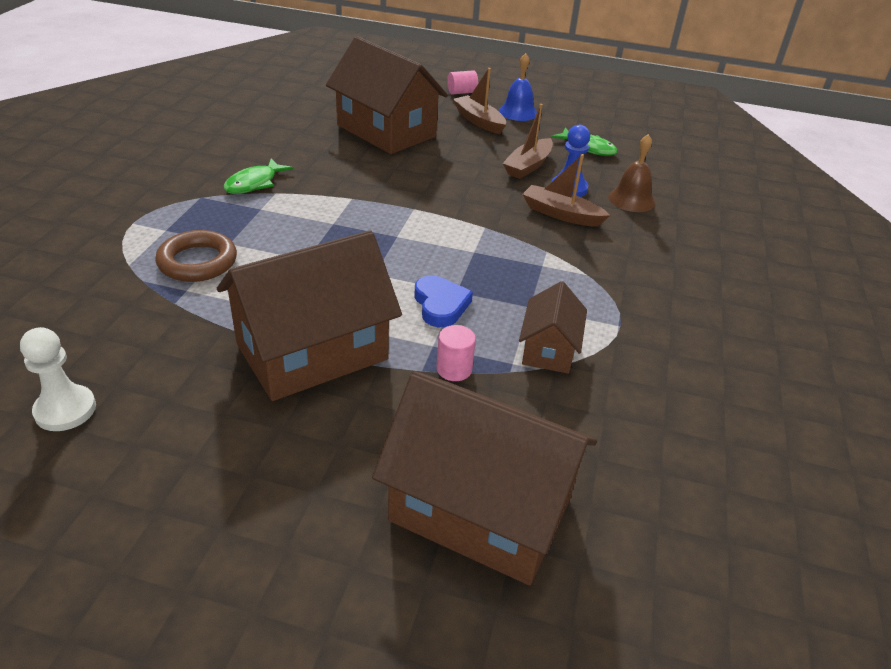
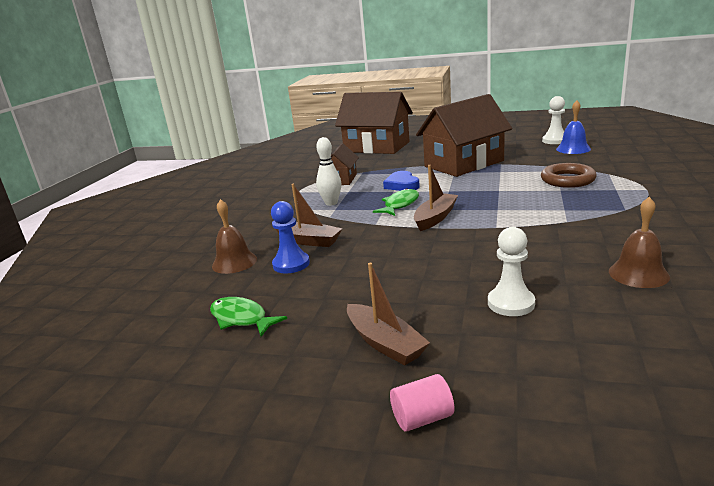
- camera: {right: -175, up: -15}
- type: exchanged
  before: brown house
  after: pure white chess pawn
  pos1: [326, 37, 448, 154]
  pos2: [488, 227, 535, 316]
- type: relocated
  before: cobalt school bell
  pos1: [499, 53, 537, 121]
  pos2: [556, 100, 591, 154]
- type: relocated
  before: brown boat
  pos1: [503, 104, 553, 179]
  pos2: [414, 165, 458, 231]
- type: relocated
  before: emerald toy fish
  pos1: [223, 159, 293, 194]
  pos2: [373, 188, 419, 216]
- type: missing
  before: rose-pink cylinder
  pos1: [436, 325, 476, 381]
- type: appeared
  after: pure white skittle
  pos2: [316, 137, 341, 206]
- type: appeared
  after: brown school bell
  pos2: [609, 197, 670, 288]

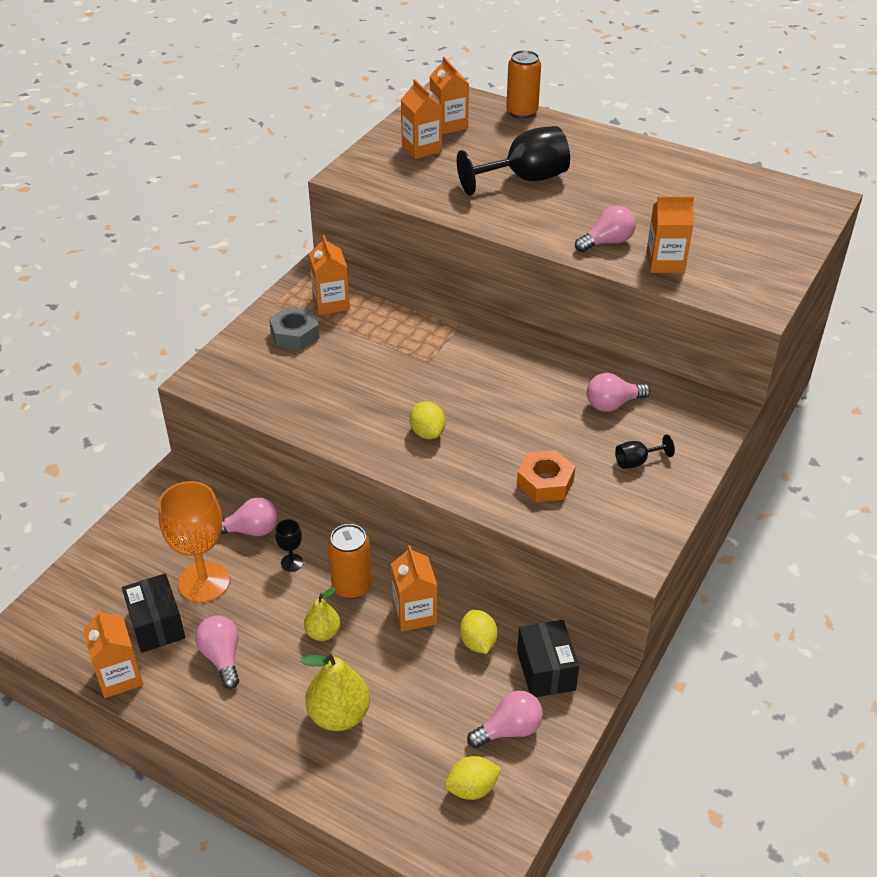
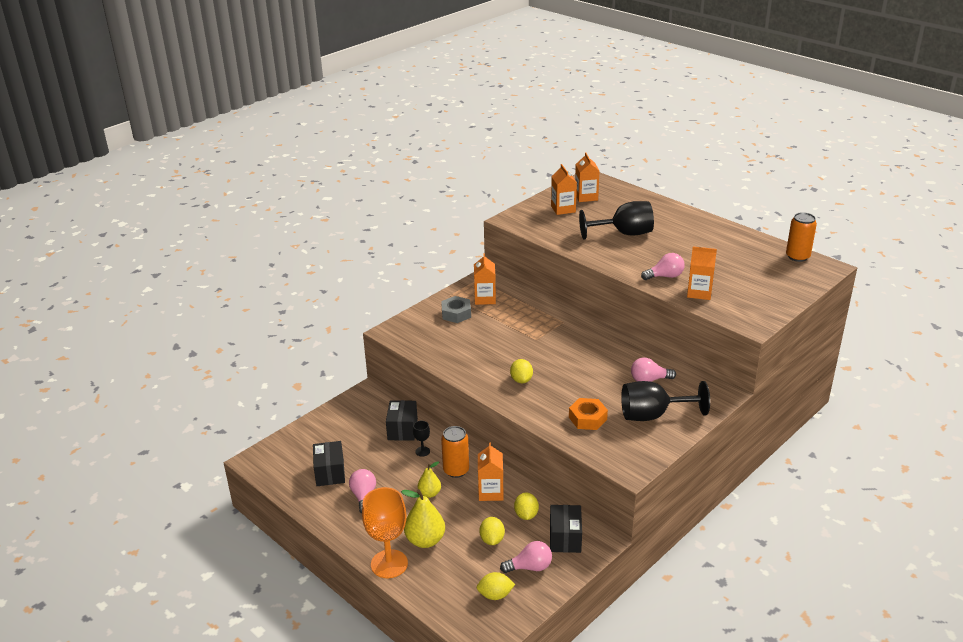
- camera: {right: 15, up: -10}
- type: relocated
  before: orange soda can
  pos1: [506, 50, 541, 119]
  pos2: [786, 212, 817, 262]
- type: size
  before: jet-black chalice
  pos1: [615, 434, 675, 469]
  pos2: [621, 381, 710, 421]
  scale: 2.23
- type: relocated
  before: orange chalice
  pos1: [158, 481, 230, 603]
  pos2: [362, 487, 408, 578]
- type: exchanged
  before: rose-pink light bulb
  after: jet-black package
  pos1: [221, 497, 278, 536]
  pos2: [386, 400, 418, 441]
- type: missing
  before: orange juice carton
  pos1: [83, 608, 143, 698]
- type: appeared
  after: yellow toy lemon
  pos2: [479, 517, 505, 545]

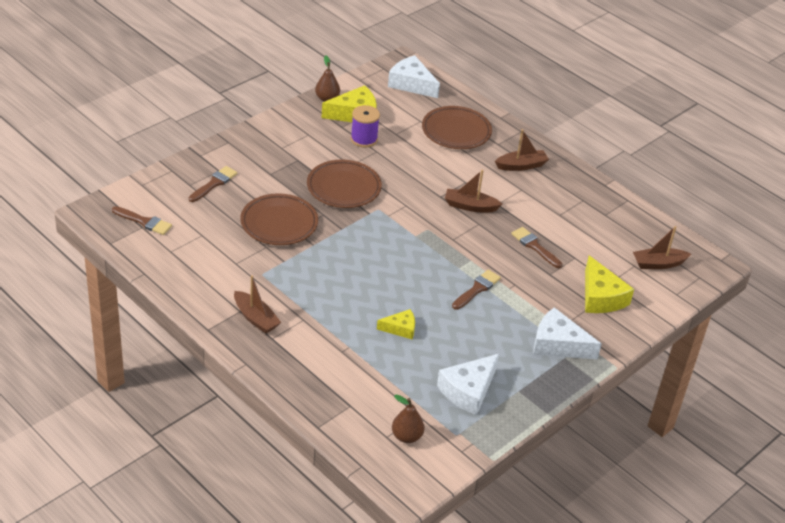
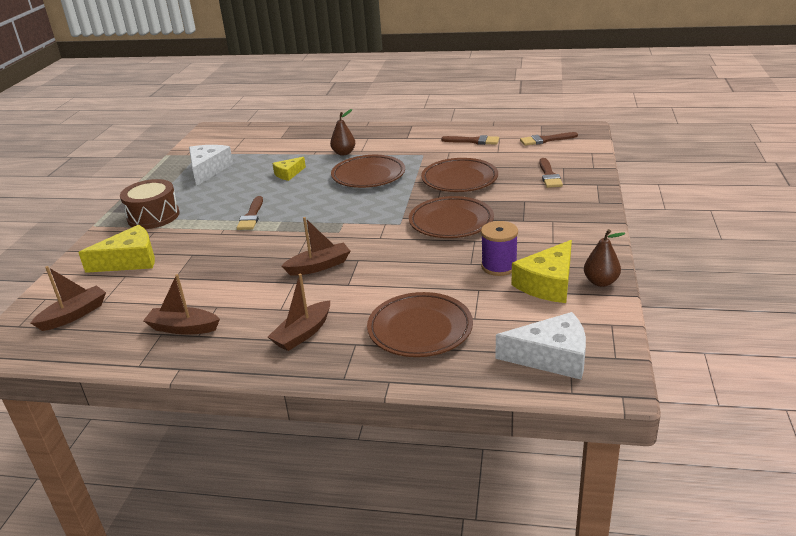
- camera: {right: 150, up: -10}
- type: relocated
  before: brown paintbrush
  pos1: [511, 227, 562, 268]
  pos2: [441, 135, 499, 145]
- type: spun
  before: yellow cheese
  pos1: [585, 255, 634, 313]
  pos2: [78, 225, 155, 273]
  turn: 120
- type: relocated
  before: brown boat
  pos1: [234, 275, 281, 333]
  pos2: [143, 274, 220, 335]
- type: exchanged
  before: pure white cheese
  after: brown drum
  pos1: [533, 307, 602, 359]
  pos2: [120, 179, 180, 229]
- type: relocated
  before: brown pear
  pos1: [392, 395, 425, 443]
  pos2: [330, 109, 356, 156]
- type: appeared
  after: brown flat dish
  pos2: [331, 155, 405, 188]

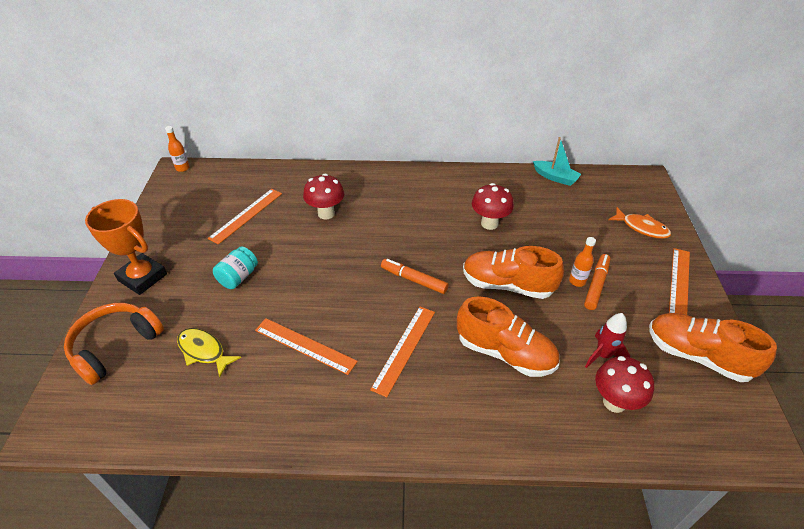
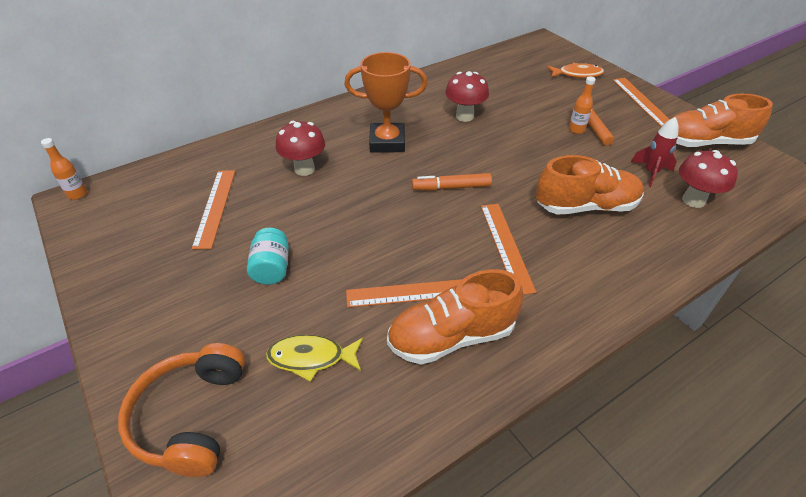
- camera: {right: -35, up: 0}
- type: missing
  before: teal boat
  pos1: [533, 137, 581, 186]
- type: relocated
  before: orange trophy
  pos1: [85, 199, 167, 295]
  pos2: [344, 52, 427, 153]
- type: relocated
  before: orange lace-up shoe
  pos1: [463, 246, 564, 299]
  pos2: [387, 269, 524, 364]

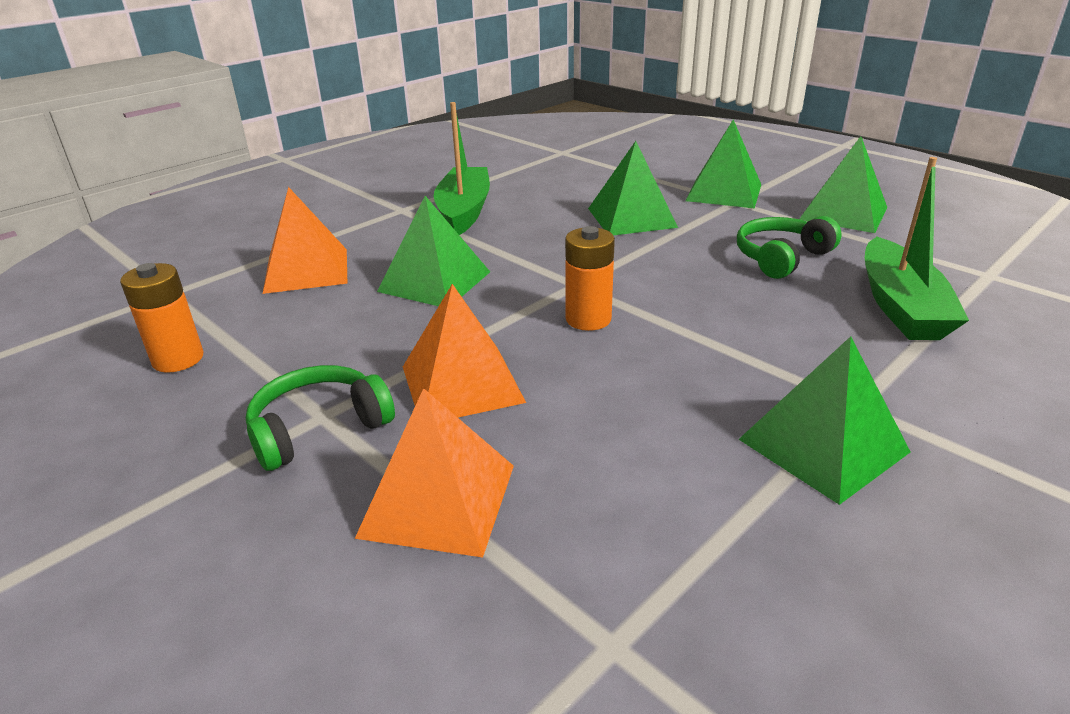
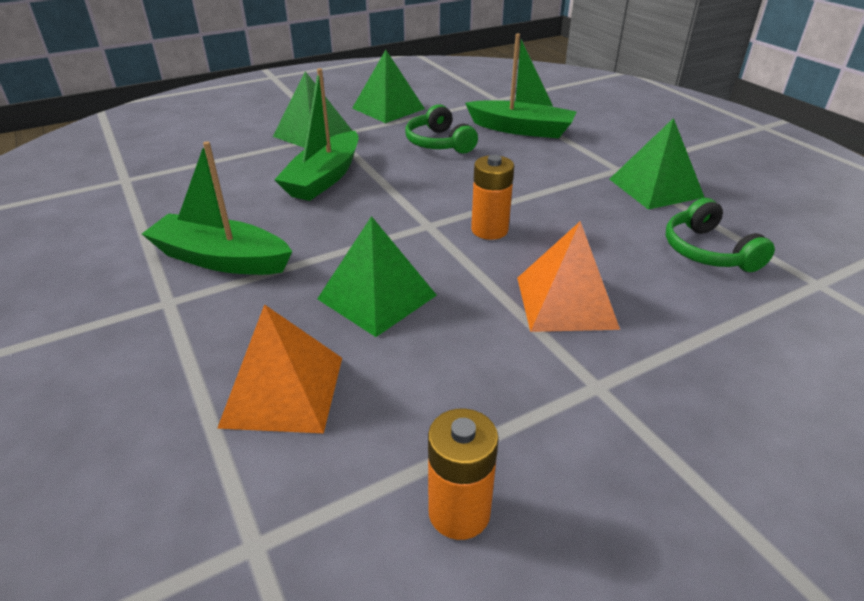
- camera: {right: -75, up: 5}
- type: exchanged
  before: emerald solid pyramid
  after: emerald boat
  pos1: [588, 141, 678, 235]
  pos2: [274, 68, 358, 201]
- type: relocated
  before: emerald headset
  pos1: [246, 365, 395, 471]
  pos2: [666, 198, 775, 272]
- type: missing
  before: orange solid pyramid
  pos1: [355, 388, 514, 557]

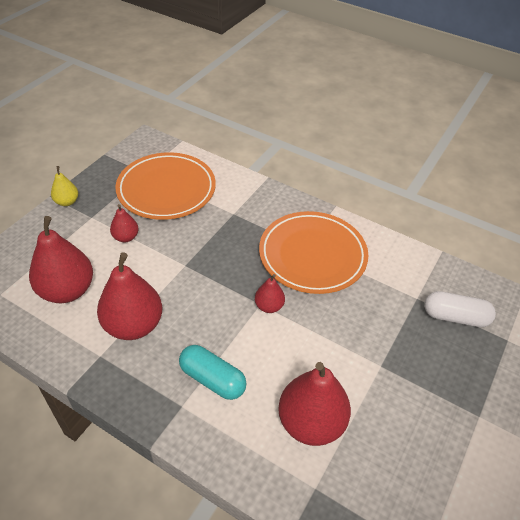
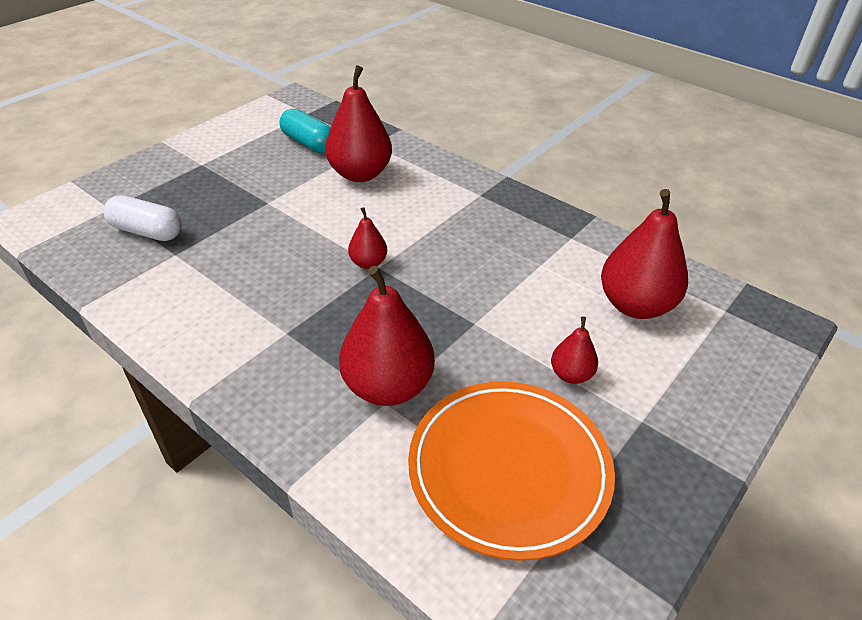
- camera: {right: -170, up: -5}
- type: missing
  before: yellow pear
  pos1: [51, 166, 78, 206]
- type: missing
  before: orange flat dish
  pos1: [259, 211, 368, 294]
- type: relocated
  before: red pear
  pos1: [97, 253, 162, 340]
  pos2: [339, 266, 435, 406]
- type: relocated
  before: teal pill
  pos1: [179, 345, 247, 400]
  pos2: [279, 109, 331, 153]

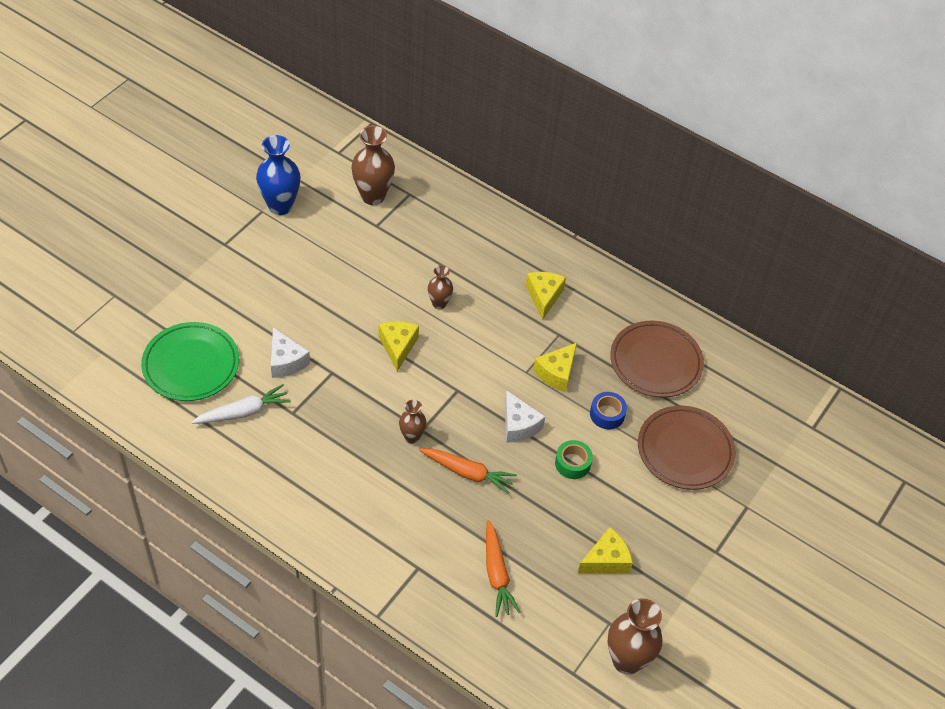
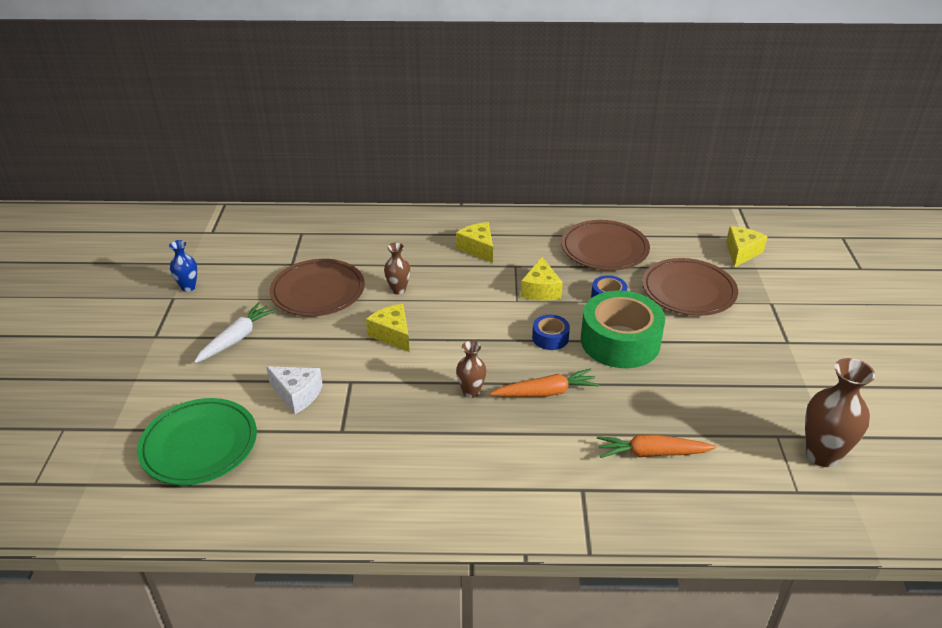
- camera: {right: -30, up: -15}
- type: missing
  before: brown tall vase
  pos1: [351, 126, 395, 205]
- type: size
  before: cobalt tall vase
  pos1: [256, 135, 300, 215]
  pos2: [169, 240, 197, 292]
  scale: 0.57
- type: relocated
  before: pure white root vegetable
  pos1: [191, 384, 291, 424]
  pos2: [194, 302, 276, 363]
- type: exchanged
  before: pure white cheese
  after: cobalt sticky tape
  pos1: [505, 390, 545, 443]
  pos2: [532, 315, 570, 350]
- type: size
  before: emerald sticky tape
  pos1: [555, 440, 593, 479]
  pos2: [581, 290, 665, 368]
  scale: 2.17
- type: spun
  before: orange root vegetable
  pos1: [486, 520, 521, 617]
  pos2: [597, 435, 717, 458]
  turn: 135
- type: relocated
  before: yellow cheese
  pos1: [577, 527, 633, 574]
  pos2: [726, 226, 768, 267]
- type: appeared
  after: brown flat dish
  pos2: [270, 259, 365, 316]

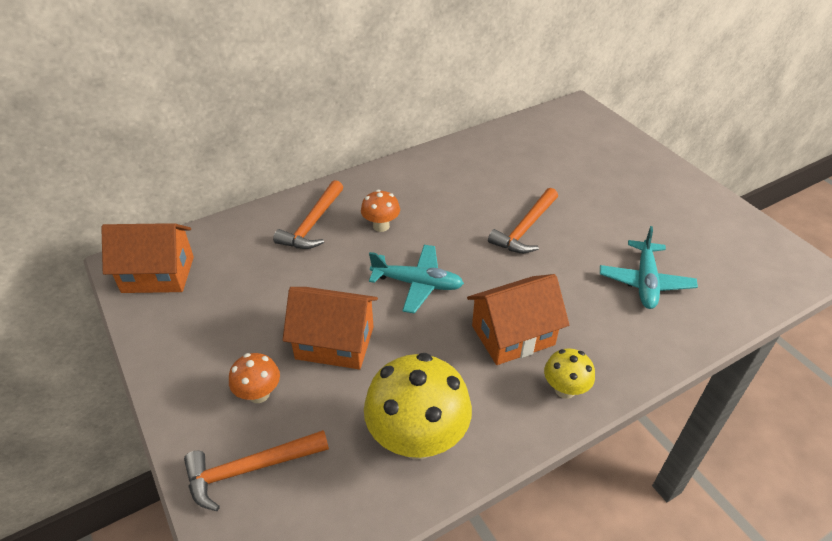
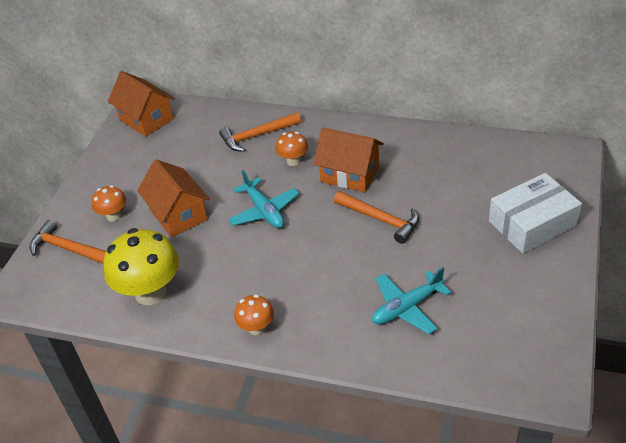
- camera: {right: 50, up: 0}
- type: spun
  before: orange claw hammer
  pos1: [488, 188, 558, 253]
  pos2: [334, 191, 419, 244]
  turn: -135
- type: relocated
  before: orange house
  pos1: [467, 274, 569, 365]
  pos2: [313, 128, 384, 192]
- type: colour
  before: yellow mushroom
  after: orange mushroom
  pos1: [544, 349, 595, 399]
  pos2: [234, 294, 274, 335]
- type: appeared
  after: pure white package
  pos2: [489, 173, 582, 254]

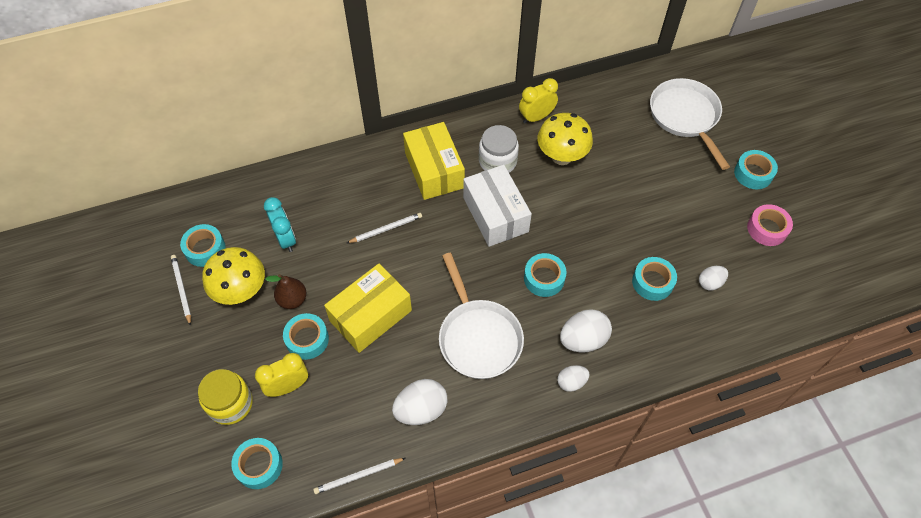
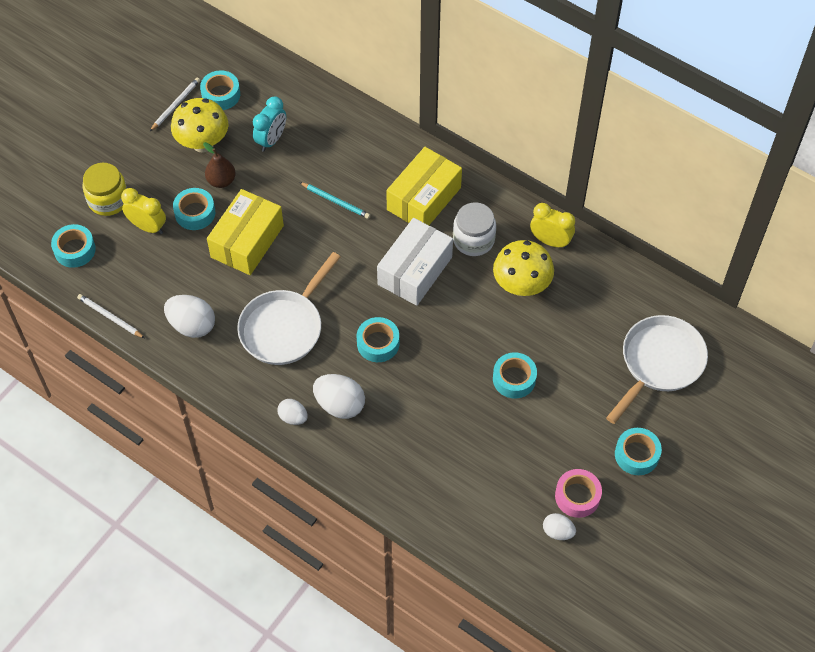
- camera: {right: 55, up: 0}
- type: colour
  before: pure white wooden pencil
  after: teal wooden pencil
  pos1: [347, 213, 422, 243]
  pos2: [299, 182, 370, 219]
- type: relocated
  before: teal sticky tape
  pos1: [632, 257, 677, 301]
  pos2: [493, 352, 537, 398]
- type: spun
  before: yellow package
  pos1: [324, 264, 412, 353]
  pos2: [207, 189, 284, 275]
  turn: -75
- type: relocated
  before: pure white egg
  pos1: [699, 266, 728, 290]
  pos2: [543, 513, 576, 540]

